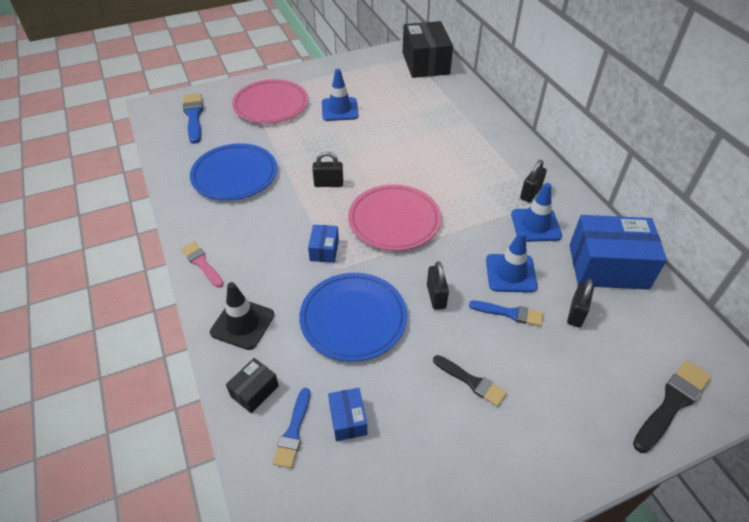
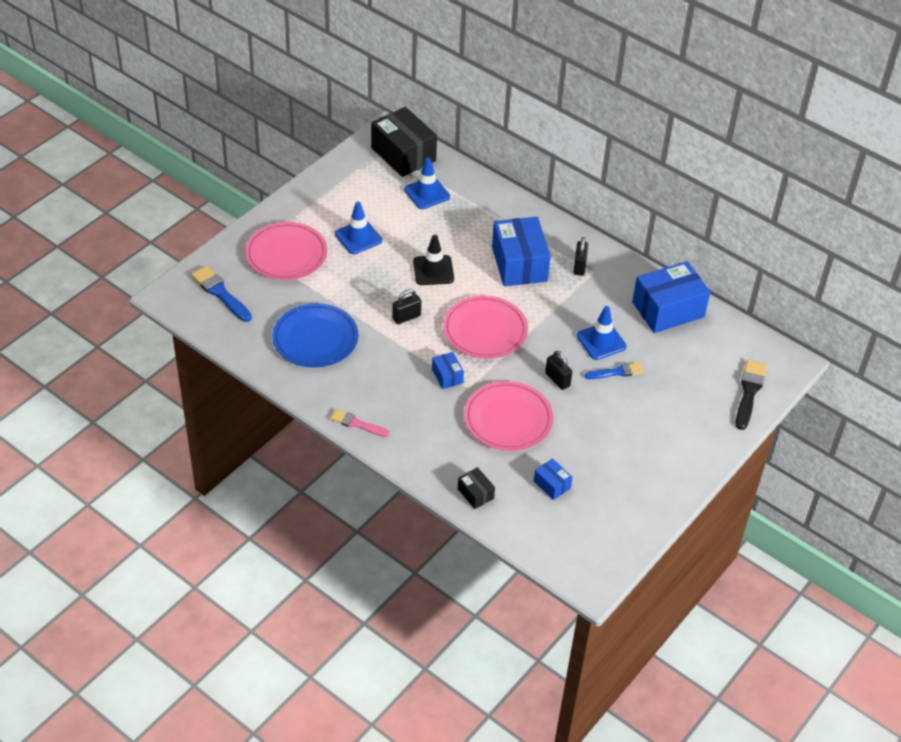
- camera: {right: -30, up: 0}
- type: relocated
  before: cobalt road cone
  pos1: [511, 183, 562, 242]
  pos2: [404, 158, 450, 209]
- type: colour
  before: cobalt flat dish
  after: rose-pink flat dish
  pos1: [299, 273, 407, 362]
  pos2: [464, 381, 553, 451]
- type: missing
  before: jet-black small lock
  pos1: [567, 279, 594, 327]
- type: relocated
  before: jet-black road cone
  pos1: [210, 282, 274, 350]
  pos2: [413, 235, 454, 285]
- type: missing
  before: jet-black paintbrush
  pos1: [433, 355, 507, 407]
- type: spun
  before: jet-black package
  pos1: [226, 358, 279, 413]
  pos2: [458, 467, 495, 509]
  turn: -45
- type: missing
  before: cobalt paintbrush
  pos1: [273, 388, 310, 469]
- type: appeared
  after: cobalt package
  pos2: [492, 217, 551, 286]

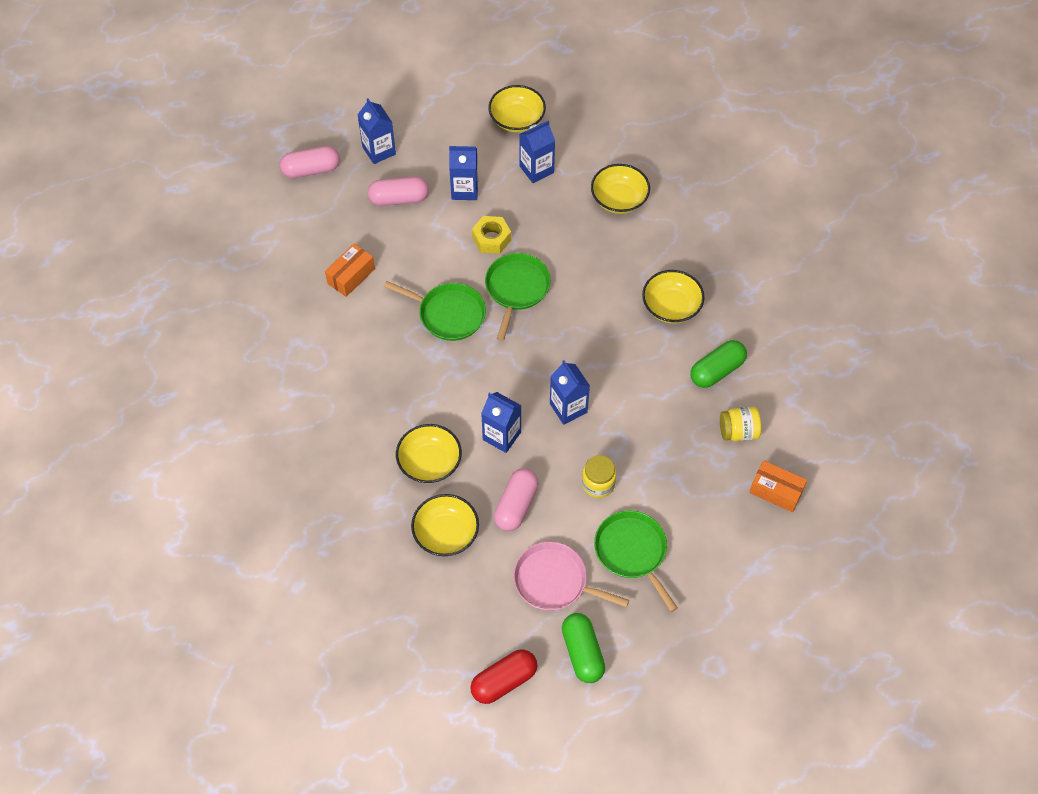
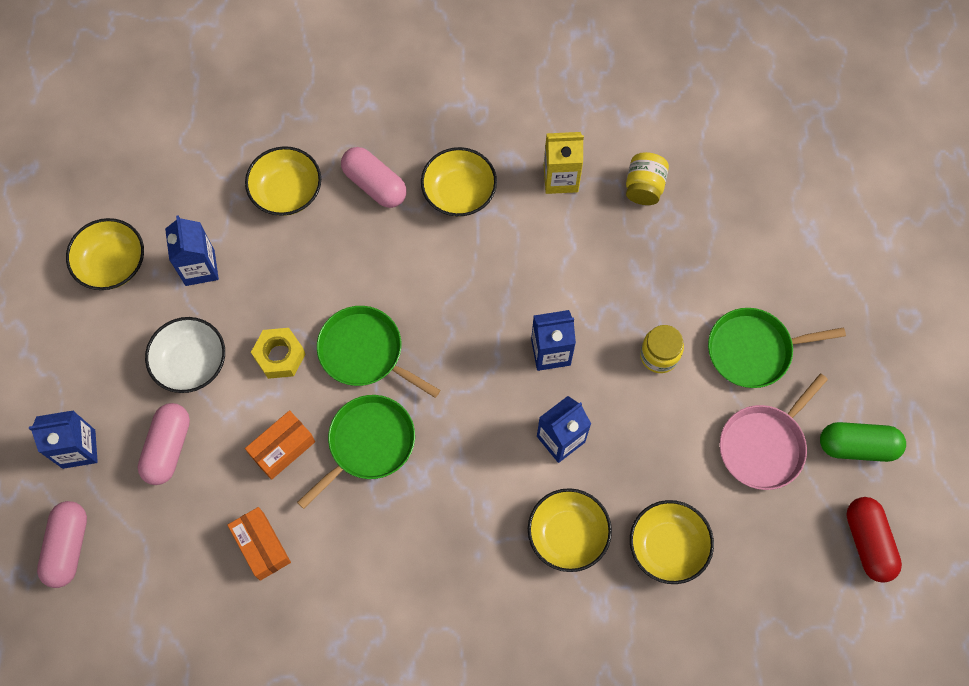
- camera: {right: -70, up: 10}
- type: exchanged
  before: cobalt juice carton
  after: pure white deep dish
  pos1: [449, 146, 478, 200]
  pos2: [145, 317, 225, 393]
- type: exchanged
  before: emerald pill
  after: yellow juice carton
  pos1: [690, 340, 747, 388]
  pos2: [544, 132, 584, 194]
- type: relocated
  before: orange package
  pos1: [749, 460, 807, 512]
  pos2: [245, 410, 315, 480]
- type: relocated
  before: rose-pink pill
  pos1: [494, 468, 539, 531]
  pos2: [341, 147, 407, 208]

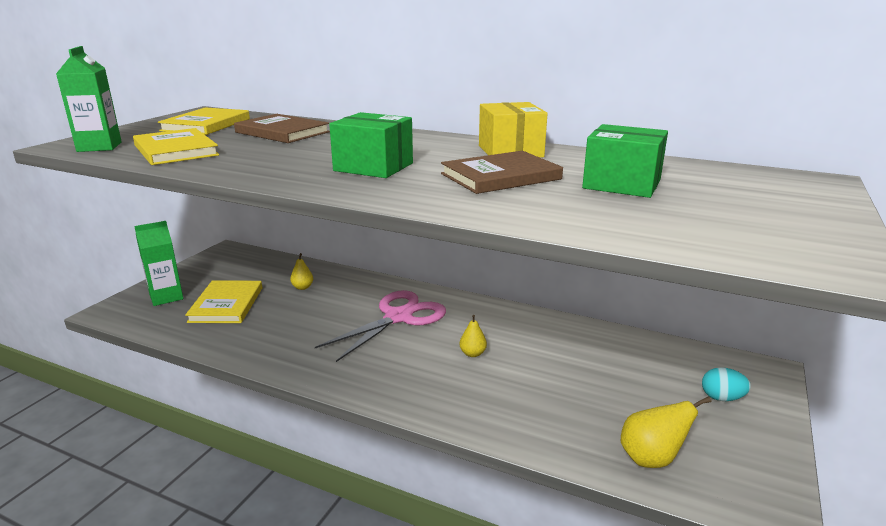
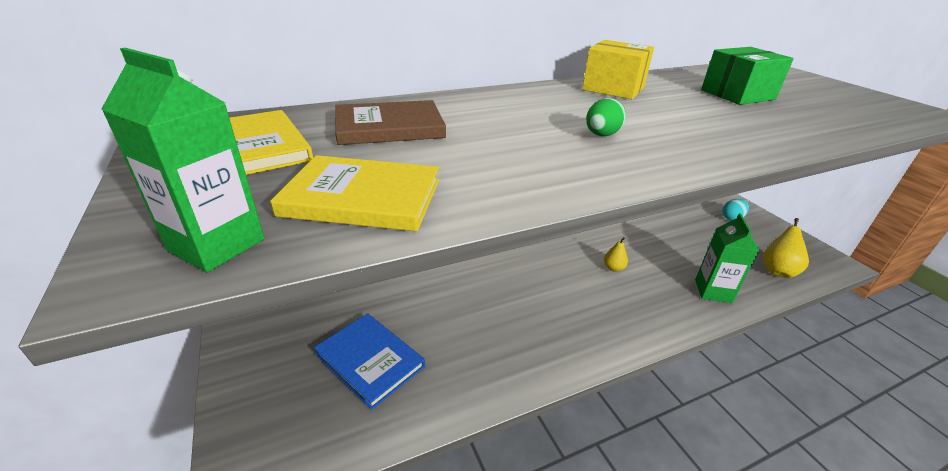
- camera: {right: -50, up: 10}
- type: exchanged
  before: emerald package
  after: emerald egg
  pos1: [329, 112, 413, 178]
  pos2: [586, 98, 626, 136]
- type: missing
  before: brown hardcover
  pos1: [441, 151, 563, 194]
- type: relocated
  before: emerald juice carton
  pos1: [134, 221, 183, 306]
  pos2: [695, 214, 759, 303]
- type: missing
  before: yellow pear
  pos1: [290, 253, 313, 290]
- type: colour
  before: yellow hardcover
  after: cobalt hardcover
  pos1: [185, 280, 262, 323]
  pos2: [314, 313, 425, 410]
- type: missing
  before: rose-pink shears
  pos1: [315, 290, 446, 362]

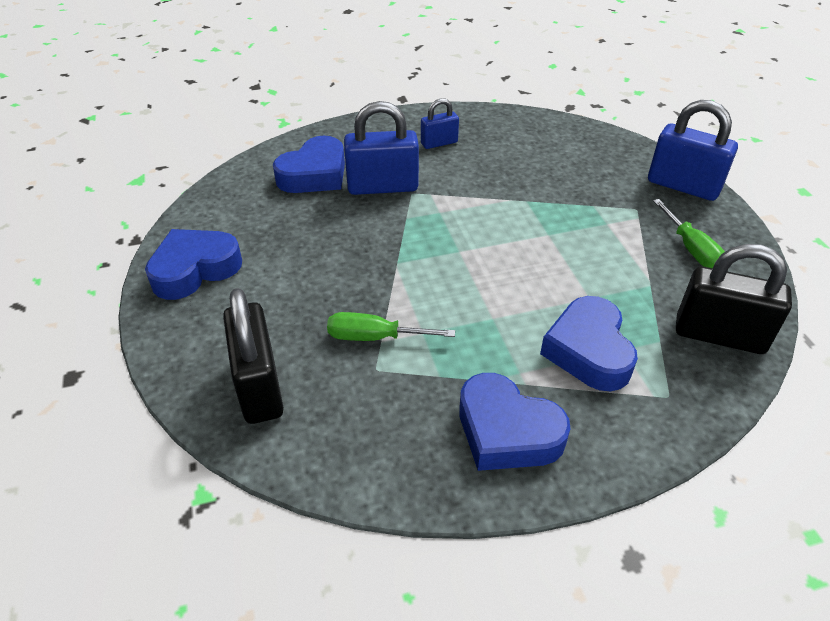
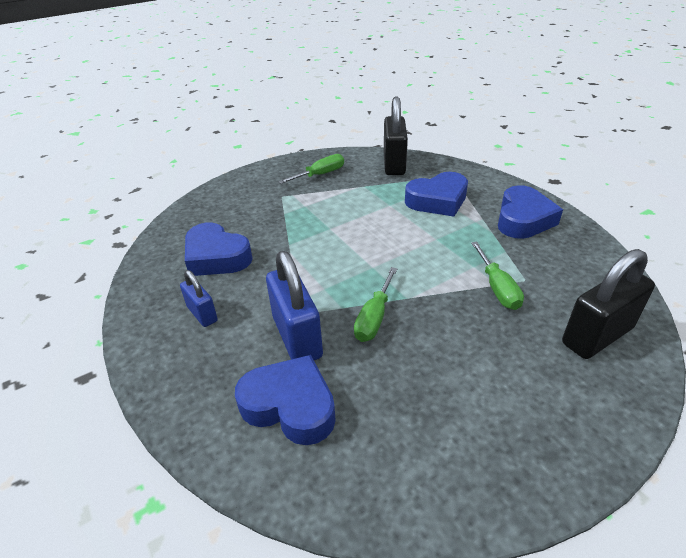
- camera: {right: -105, up: -5}
- type: missing
  before: cobalt small lock
  pos1: [648, 100, 738, 201]
- type: relocated
  before: cobalt love heart
  pos1: [145, 229, 242, 300]
  pos2: [185, 222, 253, 276]
- type: appeared
  after: emerald flat screwdriver
  pos2: [354, 267, 397, 342]

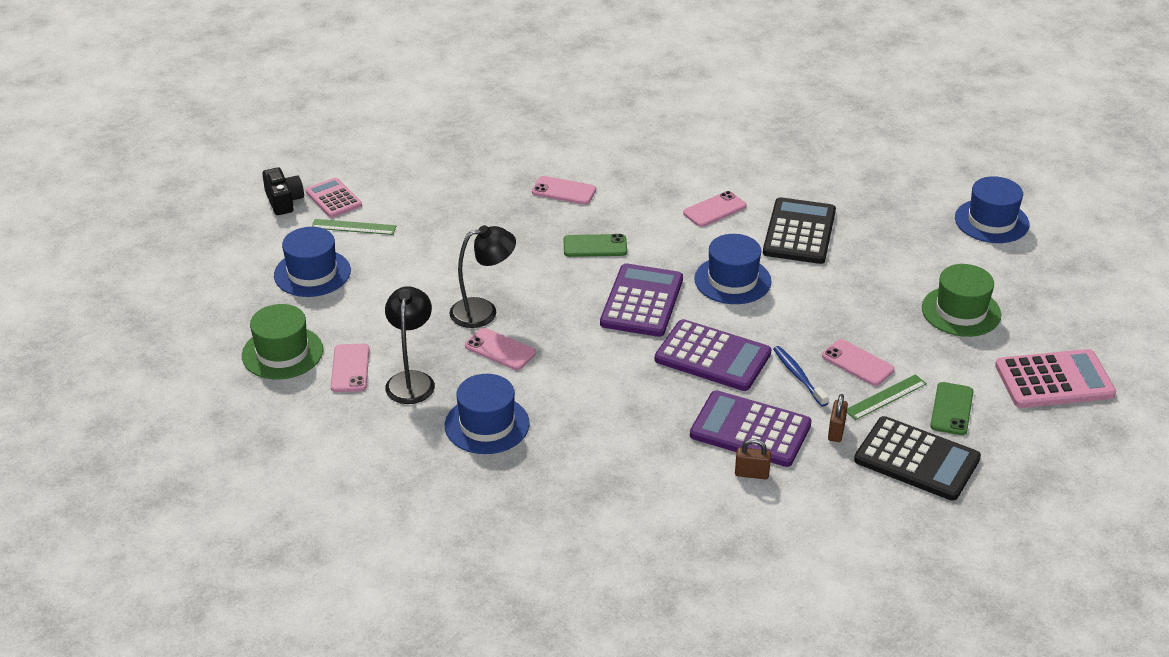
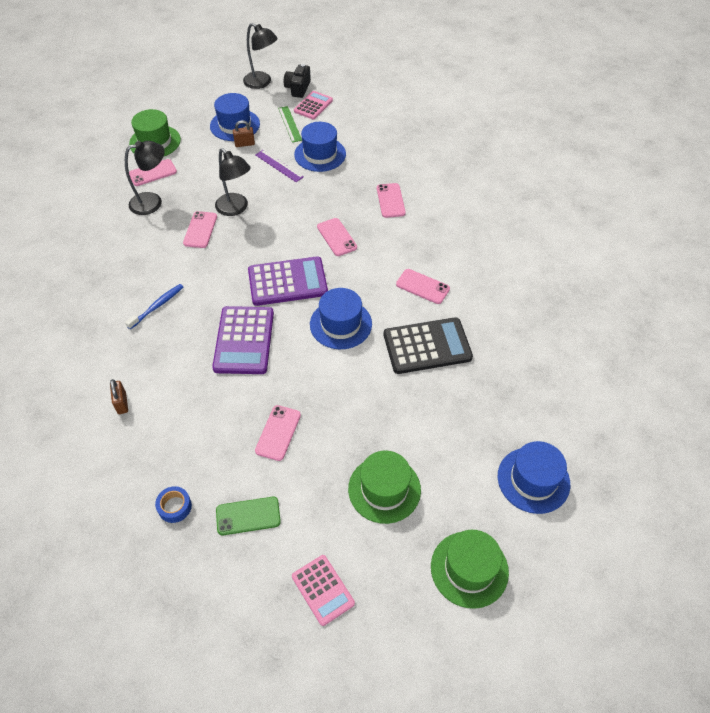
- camera: {right: 65, up: 15}
- type: spun
  before: jet-black camera
  pos1: [262, 167, 304, 215]
  pos2: [284, 64, 311, 98]
  turn: 150
- type: colour
  before: emerald smartphone
  after: rose-pink smartphone
  pos1: [563, 234, 627, 257]
  pos2: [317, 218, 357, 256]
- type: relocated
  before: cobalt toothbrush
  pos1: [773, 346, 828, 407]
  pos2: [125, 284, 183, 330]
- type: size
  before: rose-pink calculator
  pos1: [995, 349, 1116, 408]
  pos2: [292, 555, 355, 626]
  scale: 0.61
- type: relocated
  before: cobalt hat
  pos1: [445, 374, 530, 454]
  pos2: [294, 122, 346, 172]
- type: missing
  before: emerald measuring stick
  pos1: [847, 374, 927, 420]
- type: missing
  before: violet calculator
  pos1: [690, 390, 812, 467]
- type: relocated
  before: brown small lock
  pos1: [828, 394, 848, 442]
  pos2: [233, 120, 255, 147]
- type: exchanged
  before: jet-black calculator
  after: cobalt sticky tape
  pos1: [854, 416, 981, 501]
  pos2: [155, 486, 192, 523]
- type: appeared
  after: jet-black lamp
  pos2: [243, 23, 278, 89]
- type: appeared
  after: violet measuring stick
  pos2: [255, 150, 304, 182]
- type: appeared
  after: emerald hat
  pos2: [431, 530, 509, 609]

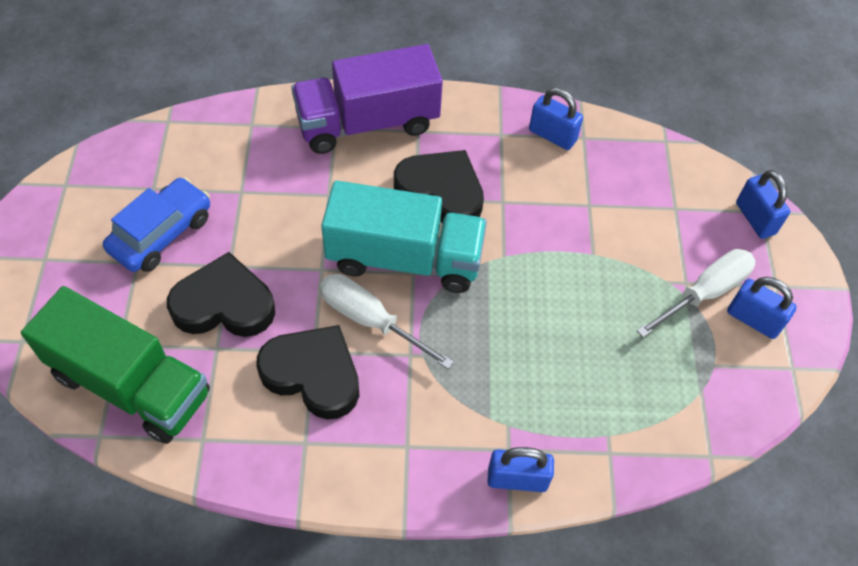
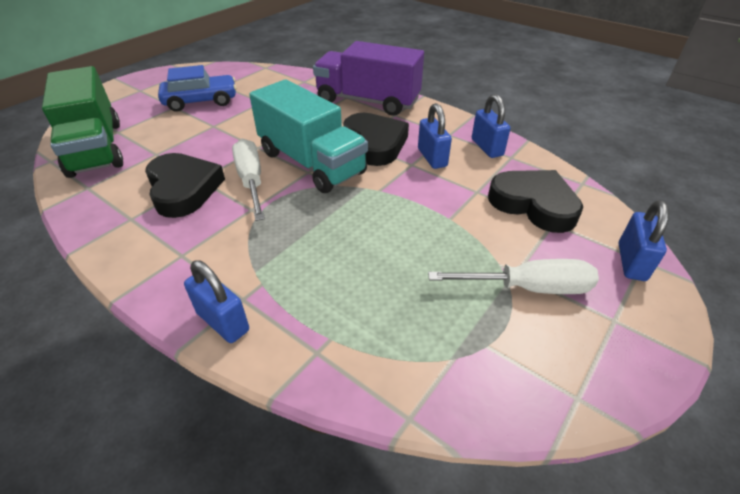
- camera: {right: 40, up: -15}
- type: relocated
  before: jet-black love heart
  pos1: [167, 252, 275, 337]
  pos2: [488, 170, 583, 233]
- type: relocated
  before: cobalt small lock
  pos1: [727, 277, 797, 339]
  pos2: [418, 103, 452, 169]

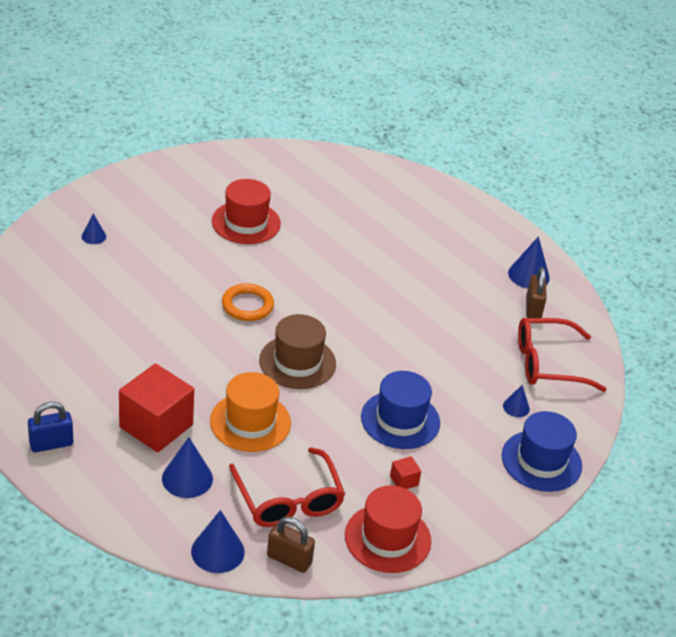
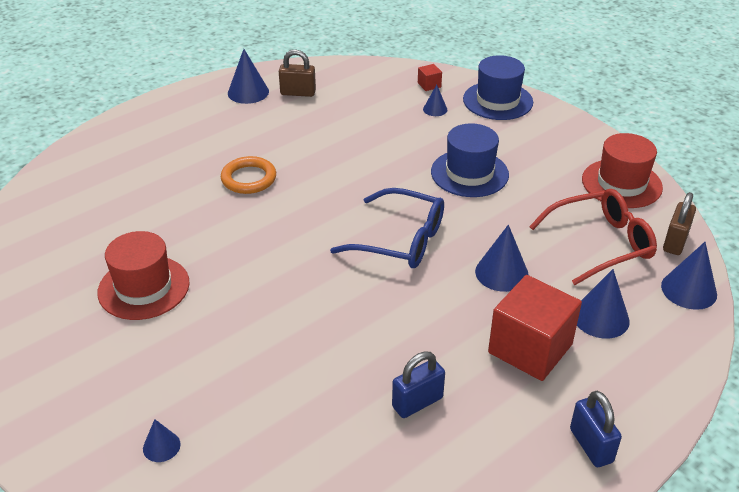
- camera: {right: -85, up: 0}
- type: relocated
  before: orange torus
  pos1: [222, 283, 274, 321]
  pos2: [221, 156, 276, 194]
- type: exchanged
  before: brown hat
  after: cobalt eyeglasses
  pos1: [259, 314, 336, 389]
  pos2: [330, 188, 444, 268]
- type: missing
  before: red eyeglasses
  pos1: [518, 318, 607, 392]
- type: exchanged
  before: orange hat
  after: cobalt cone shape
  pos1: [210, 372, 291, 452]
  pos2: [475, 225, 528, 292]
- type: relocated
  before: red solid cube
  pos1: [390, 456, 421, 489]
  pos2: [418, 64, 442, 91]
- type: appeared
  after: cobalt small lock
  pos2: [392, 351, 445, 418]

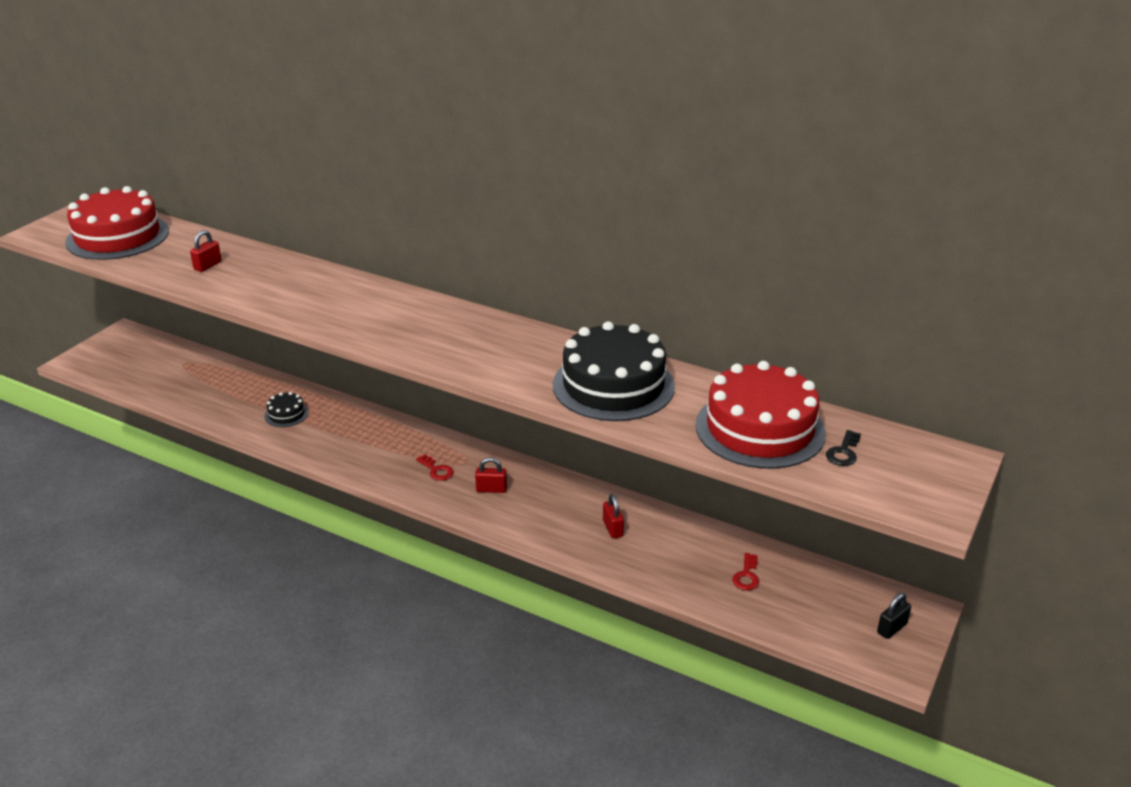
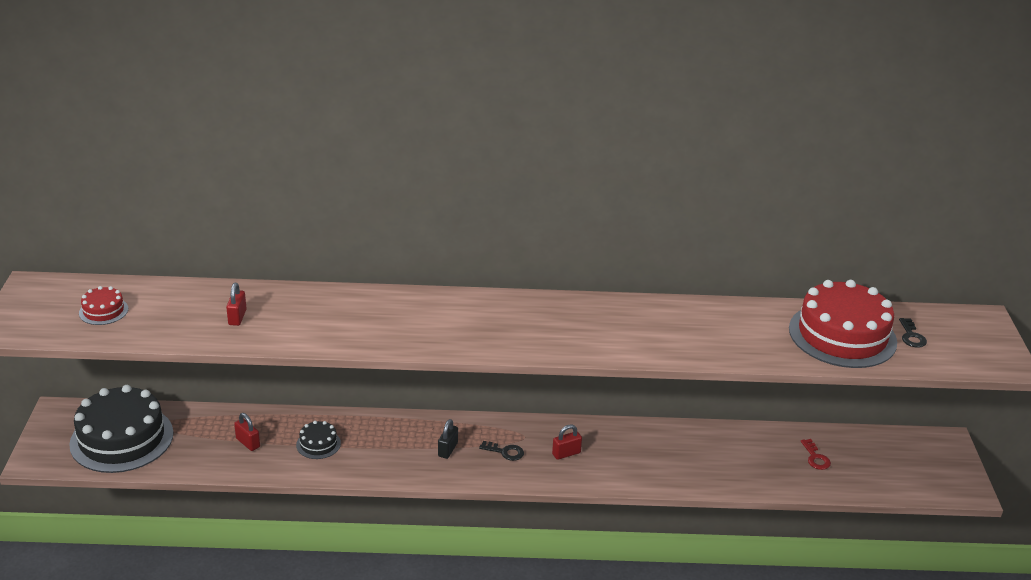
- camera: {right: -30, up: 0}
- type: size
  before: red layer cake
  pos1: [65, 186, 169, 260]
  pos2: [79, 286, 128, 325]
  scale: 0.44
- type: relocated
  before: jet-black layer cake
  pos1: [553, 321, 675, 421]
  pos2: [69, 385, 173, 473]
- type: colour
  before: red latchkey
  after: jet-black latchkey
  pos1: [416, 454, 454, 480]
  pos2: [479, 441, 524, 461]
- type: relocated
  before: red small lock
  pos1: [603, 494, 624, 539]
  pos2: [234, 413, 260, 451]
- type: relocated
  before: jet-black small lock
  pos1: [877, 593, 911, 639]
  pos2: [438, 419, 458, 459]

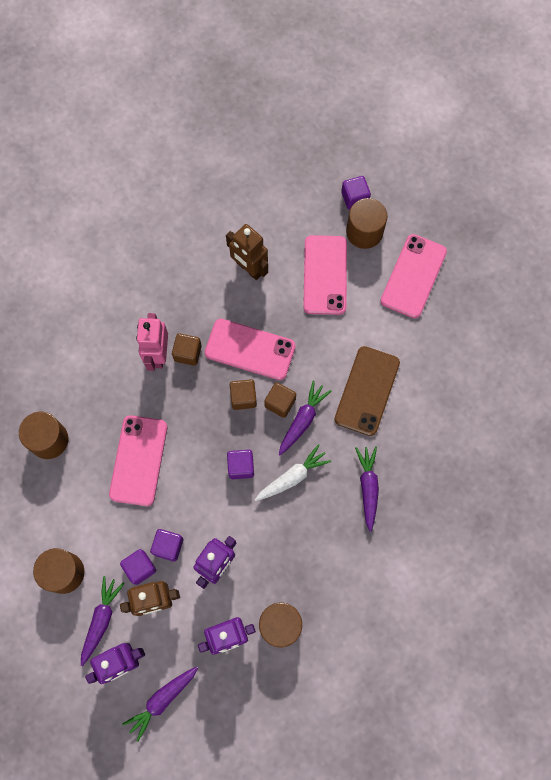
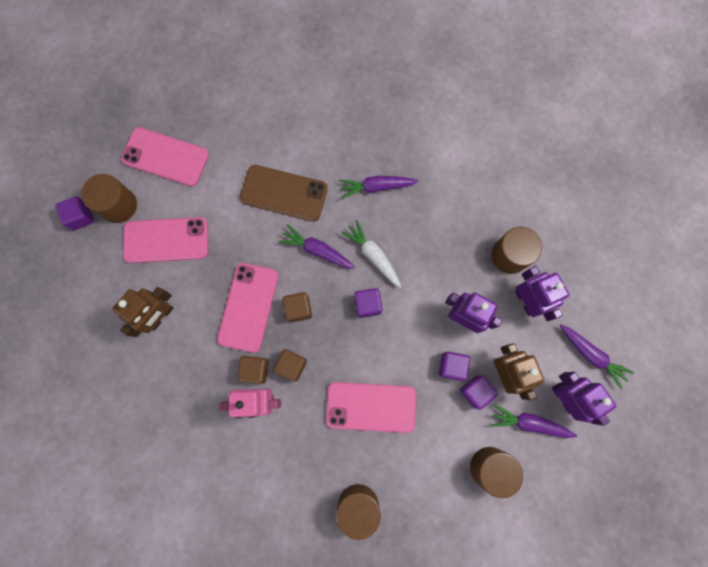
- camera: {right: -95, up: 5}
- type: relocated
  before: brown solid cube
  pos1: [264, 382, 296, 418]
  pos2: [273, 349, 307, 381]

